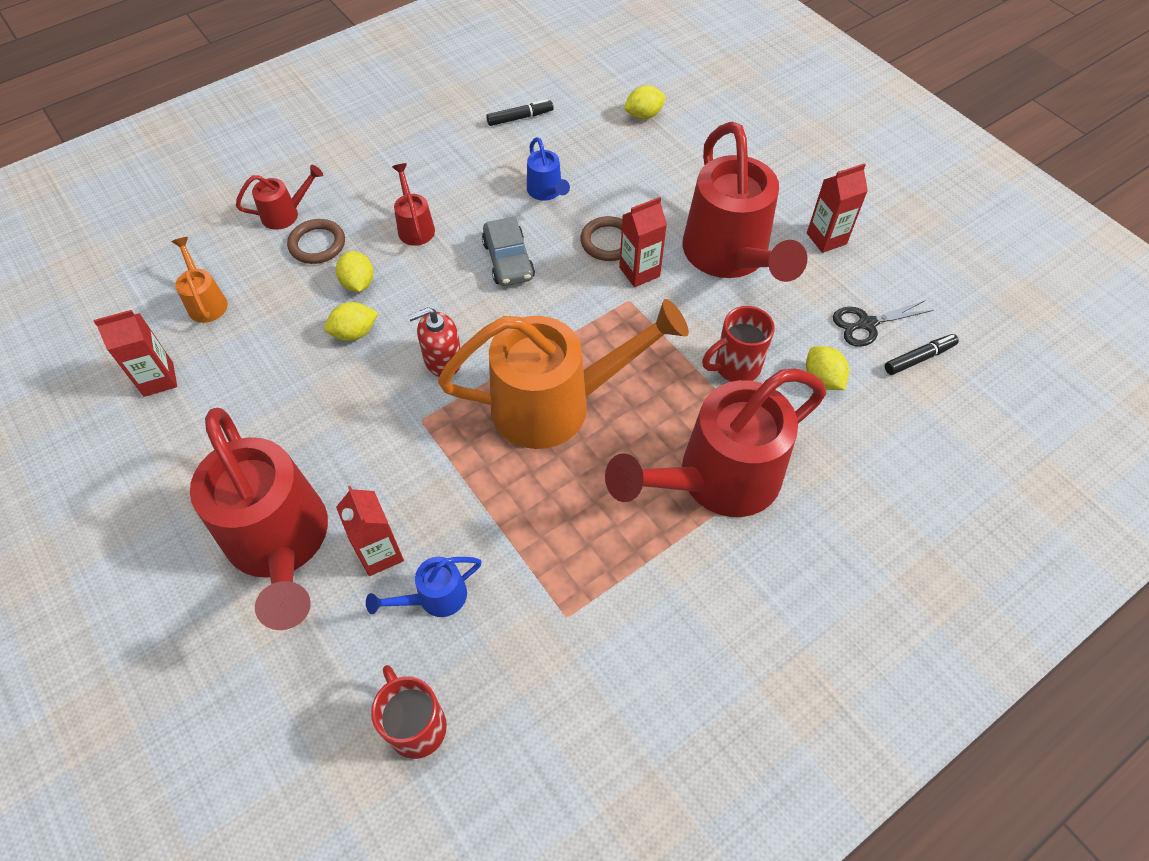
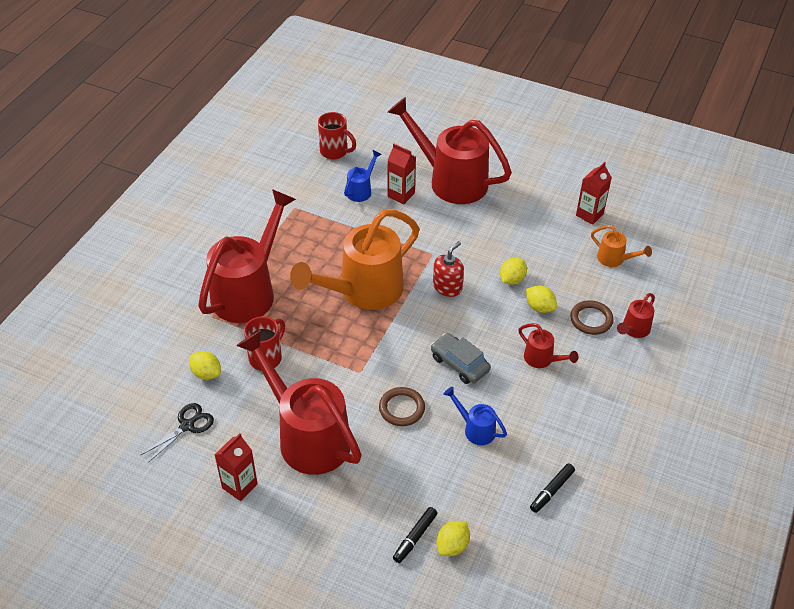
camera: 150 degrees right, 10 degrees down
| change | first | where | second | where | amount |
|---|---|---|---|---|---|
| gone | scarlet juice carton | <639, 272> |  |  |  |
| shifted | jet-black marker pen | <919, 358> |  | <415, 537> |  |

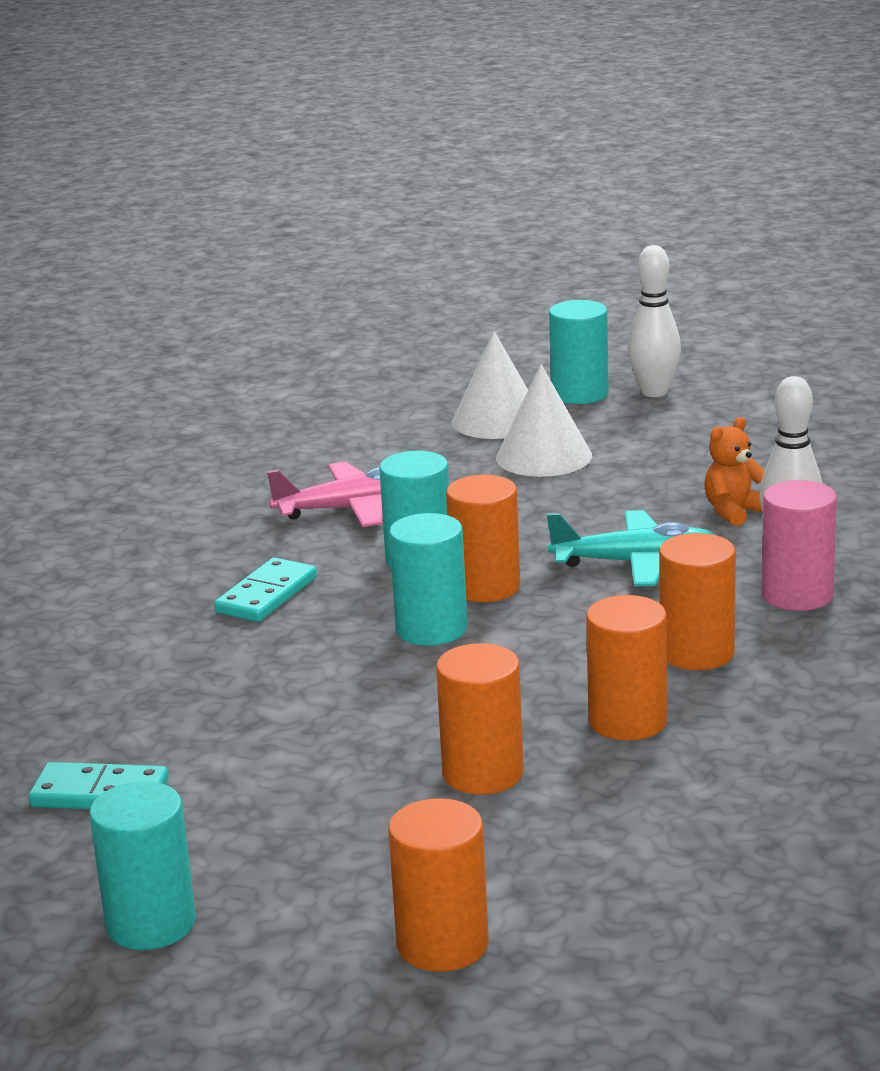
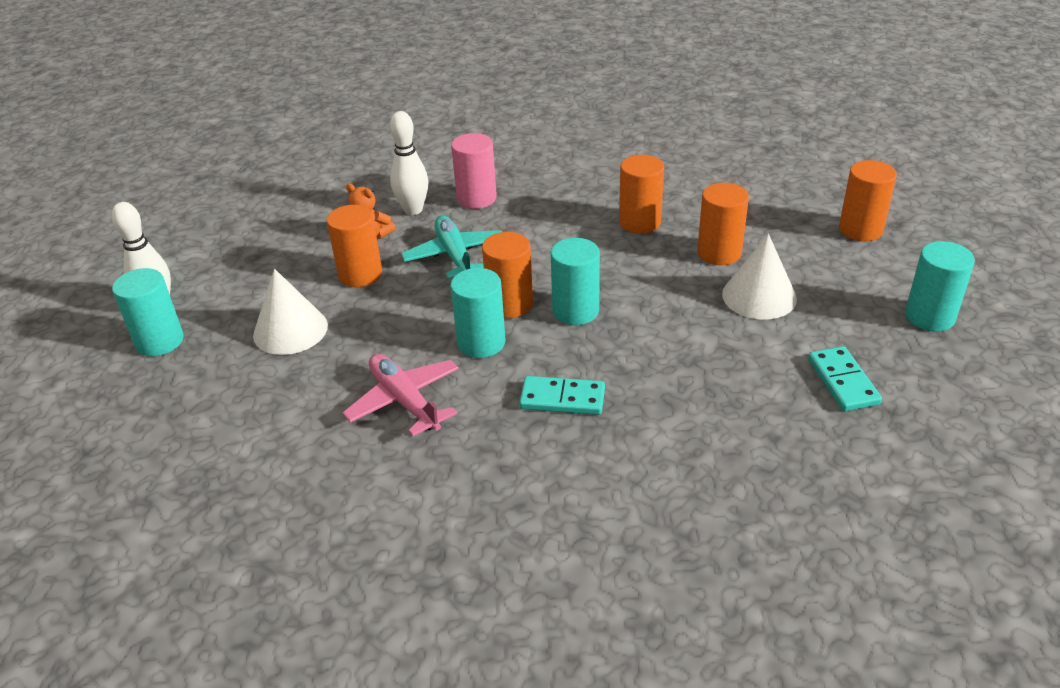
camera: 110 degrees left, 15 degrees up
| change | first | where | second | where | amount |
|---|---|---|---|---|---|
| shifted | pure white cone | <497, 420> |  | <759, 296> |  |
| shifted | bright orange cylinder shape | <697, 653> |  | <360, 274> |  |

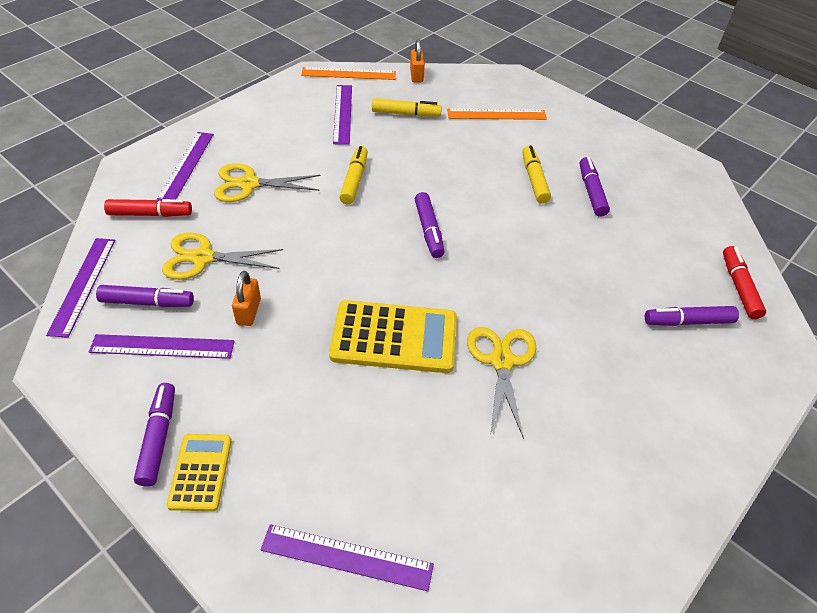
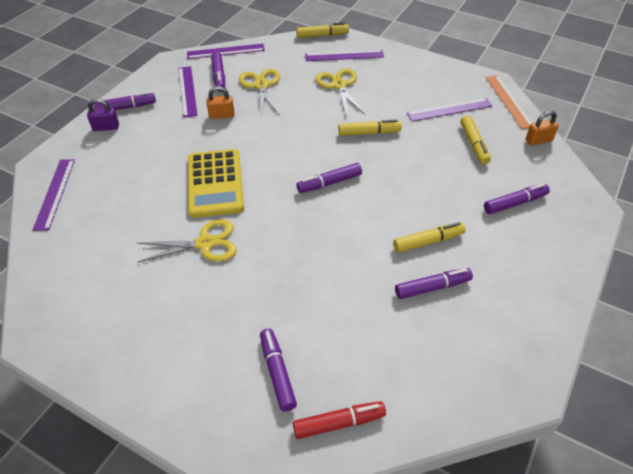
camera: 80 degrees right, 0 degrees up
| change | first | where | second | where | amount |
|---|---|---|---|---|---|
| gone | scarlet marker pen | <150, 214> |  |  |  |
| swapped | golden pocket calculator | <200, 472> | violet lock | <106, 127> |  |
| swapped | bright orange ruler | <496, 114> | violet marker pen | <515, 203> |  |
| new |  |  | golden marker pen | <322, 35> |  |

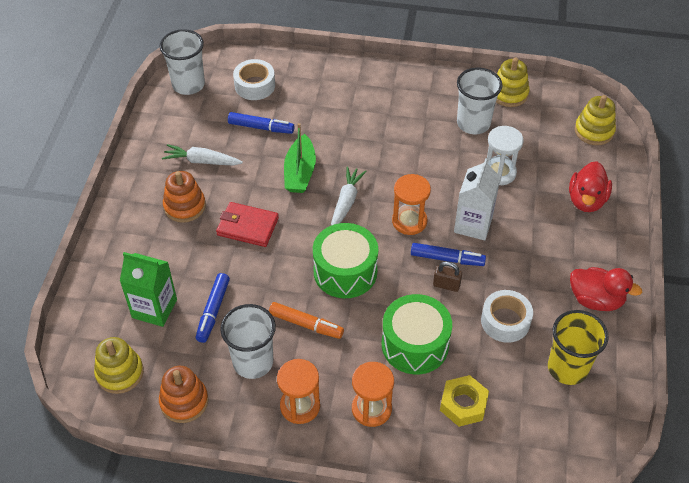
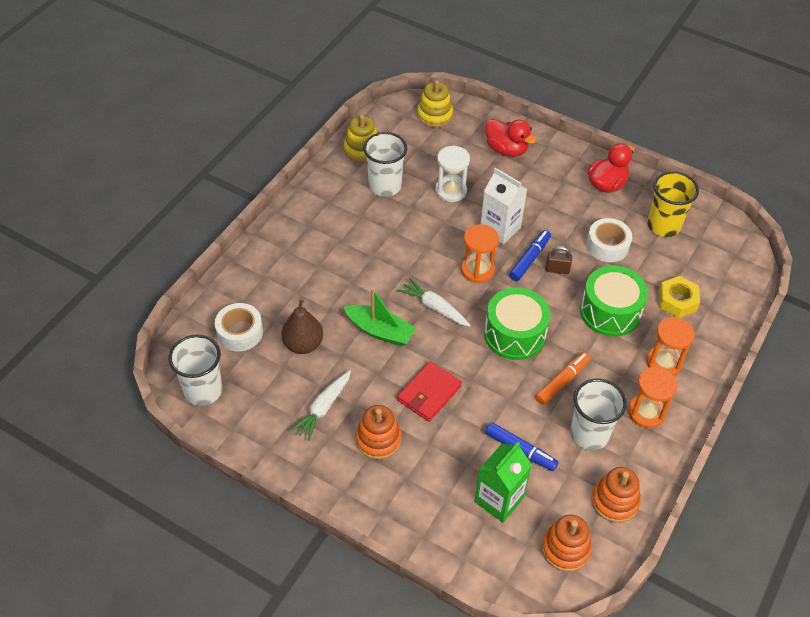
camera: 70 degrees left, 0 degrees up
| change | first | where | second | where | amount |
|---|---|---|---|---|---|
| repainted | golden stacking rings | <120, 373> | bright orange stacking rings | <565, 549> |  |
| swapped | royal blue marker pen | <261, 127> | russet toy pear | <303, 344> |  |
| rotated | russet lock | <446, 285> |  | <557, 269> | 60 degrees clockwise |

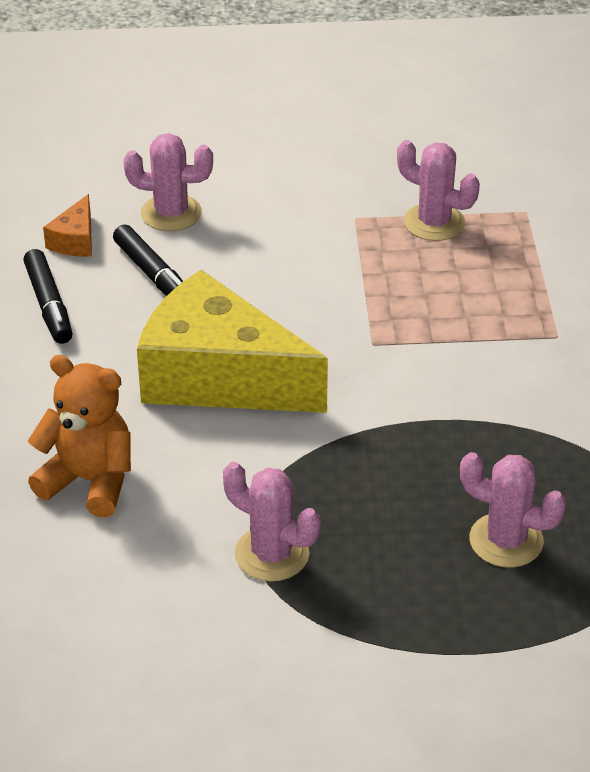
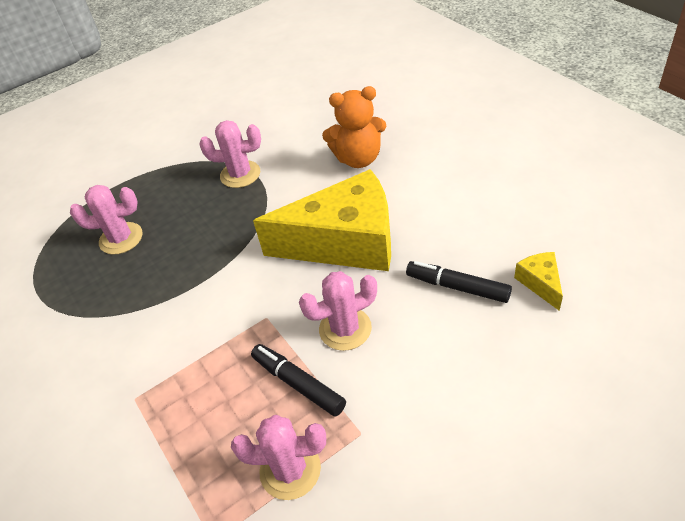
camera: 155 degrees right, 5 degrees up
| change | first | where | second | where | amount |
|---|---|---|---|---|---|
| shifted | jet-black marker pen | <49, 305> |  | <298, 383> |  |
| repainted | bright orange piece of cheese | <75, 240> | golden piece of cheese | <540, 283> |  |
| shifted | pink saguaro cactus | <171, 213> |  | <345, 329> |  |

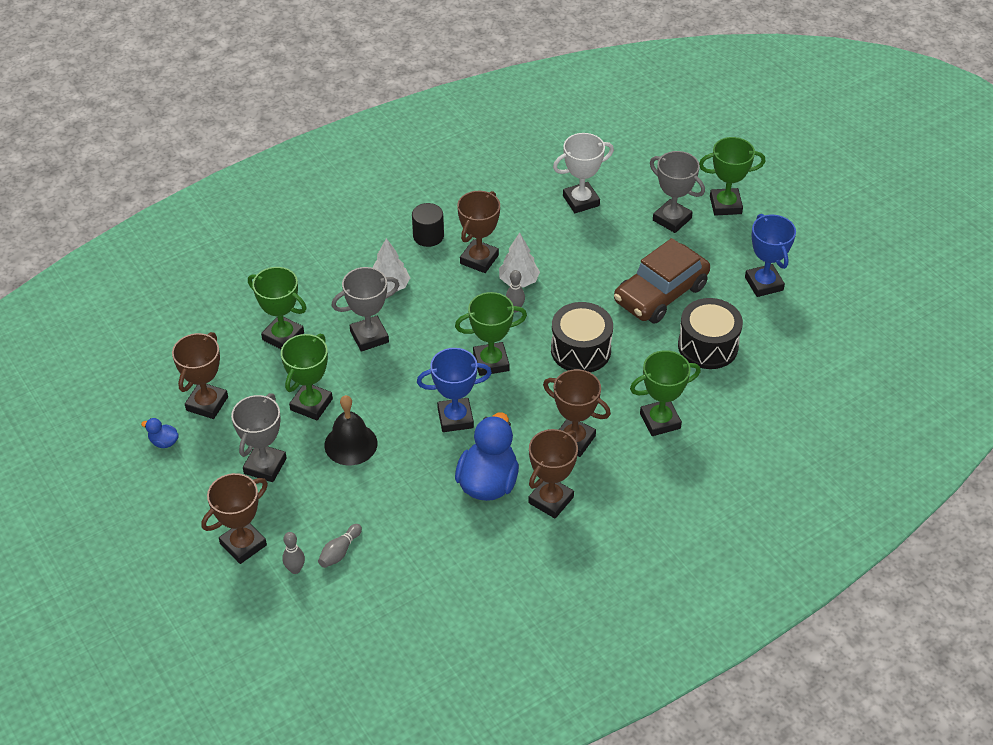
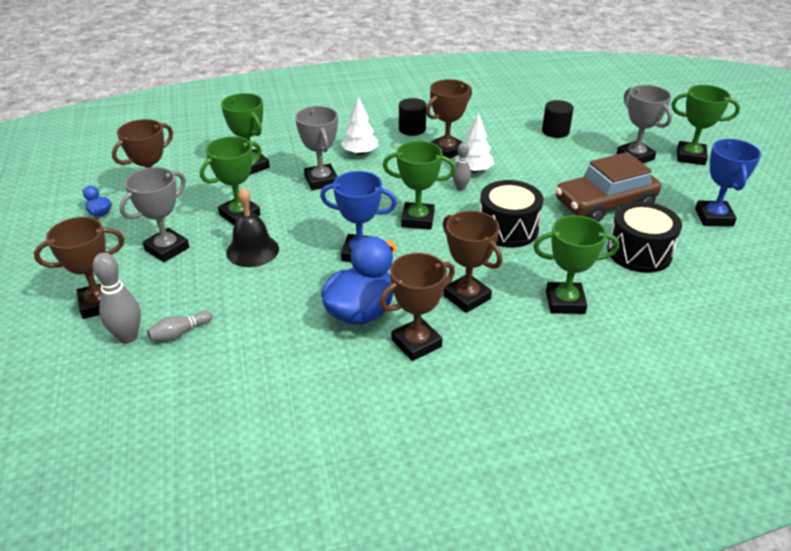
camera: 20 degrees right, 10 degrees down
| change | first | where | second | where | amount |
|---|---|---|---|---|---|
| scaled | gray skittle | <295, 569> |  | <128, 337> | x1.59 |
| rotated | gray trophy | <369, 337> |  | <321, 181> | 75 degrees clockwise |
| swapped | pure white trophy | <581, 201> | jet-black cylinder shape | <555, 131> |  |

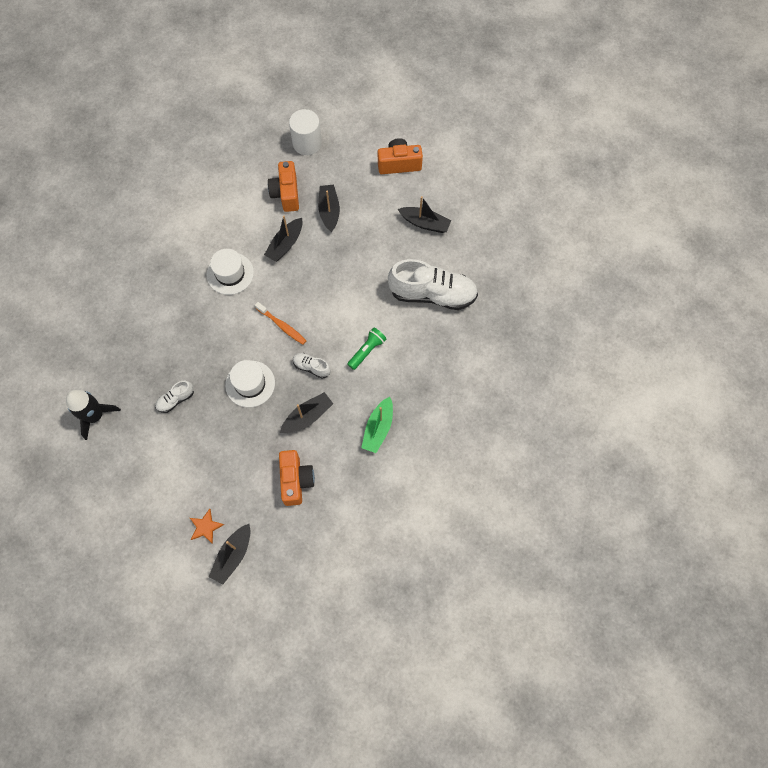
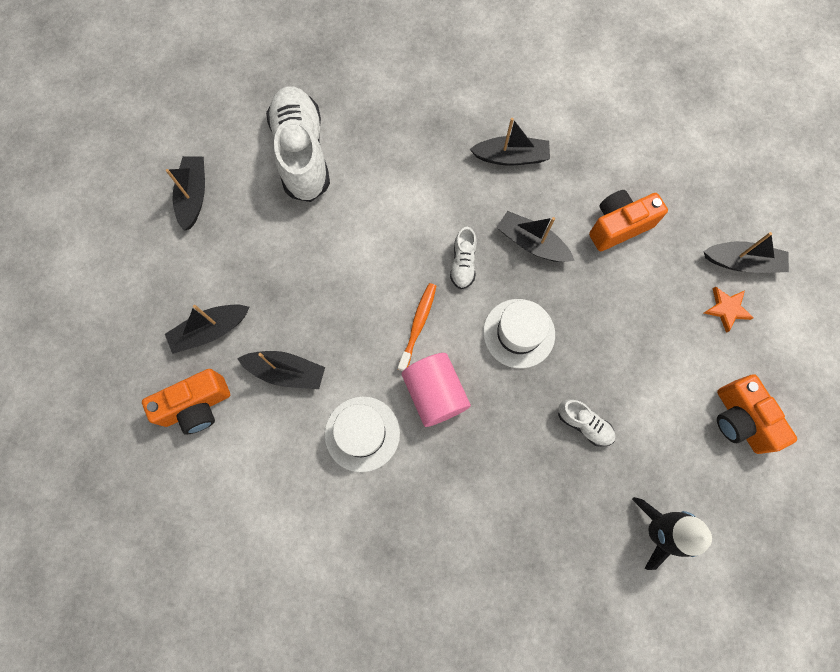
camera: 110 degrees left, 5 degrees up
| change | first | where | second | where | amount |
|---|---|---|---|---|---|
| gone | pure white cylinder shape | <307, 143> |  |  |  |
| gone | green flashlight | <367, 351> |  |  |  |
| repainted | green boat | <378, 428> | jet-black boat | <511, 157> |  |
| shifted | bright orange compact camera | <399, 164> |  | <739, 419> |  |
| new |  |  | pink cylinder shape | <435, 393> |  |

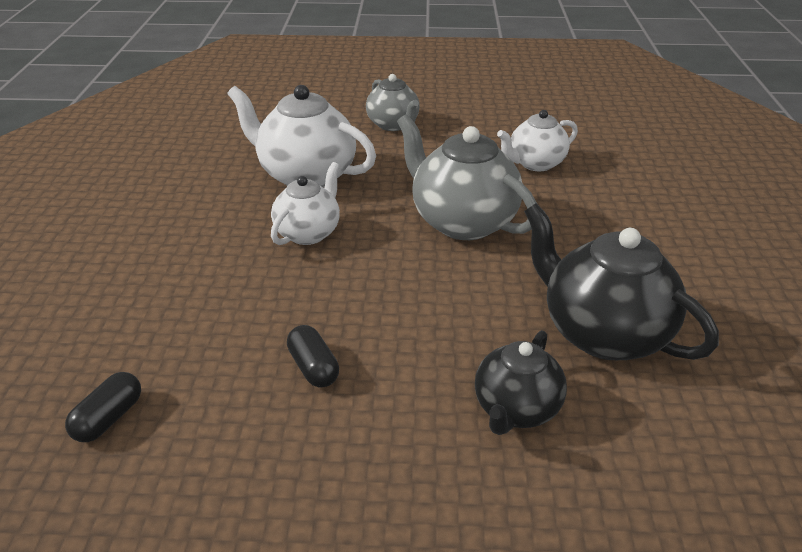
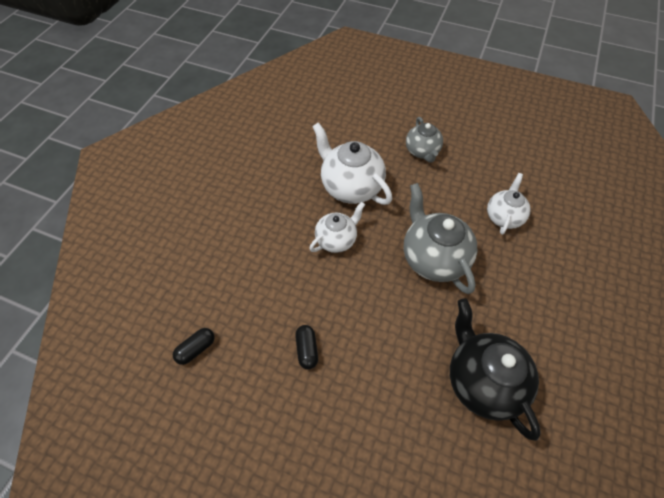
camera: 20 degrees right, 20 degrees up
| change | first | where | second | where | amount |
|---|---|---|---|---|---|
| gone | jet-black teapot | <516, 409> |  |  |  |
| rotated | pure white teapot | <535, 163> |  | <503, 217> | 120 degrees clockwise |

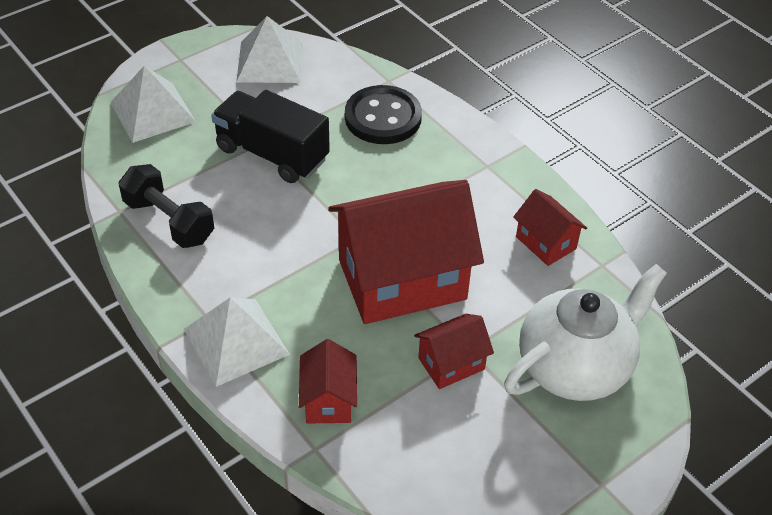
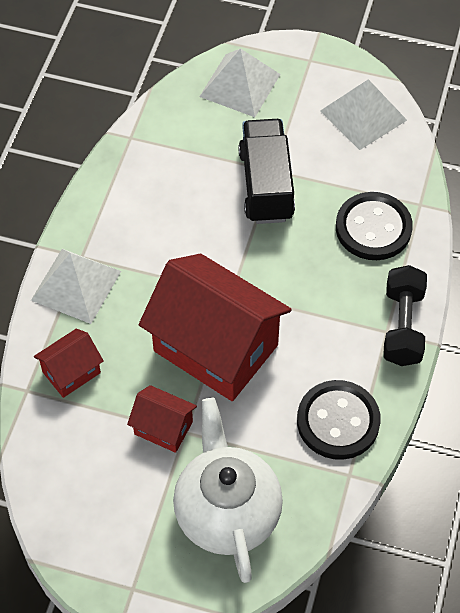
camera: 55 degrees right, 10 degrees up
| change | first | where | second | where | amount |
|---|---|---|---|---|---|
| shifted | jet-black dumbbell | <169, 221> |  | <403, 326> |  |
| rotated | pure white teapot | <575, 367> |  | <227, 512> | 120 degrees counterclockwise |
| swapped | scarlet house | <546, 243> | jet-black sewing button | <338, 421> |  |

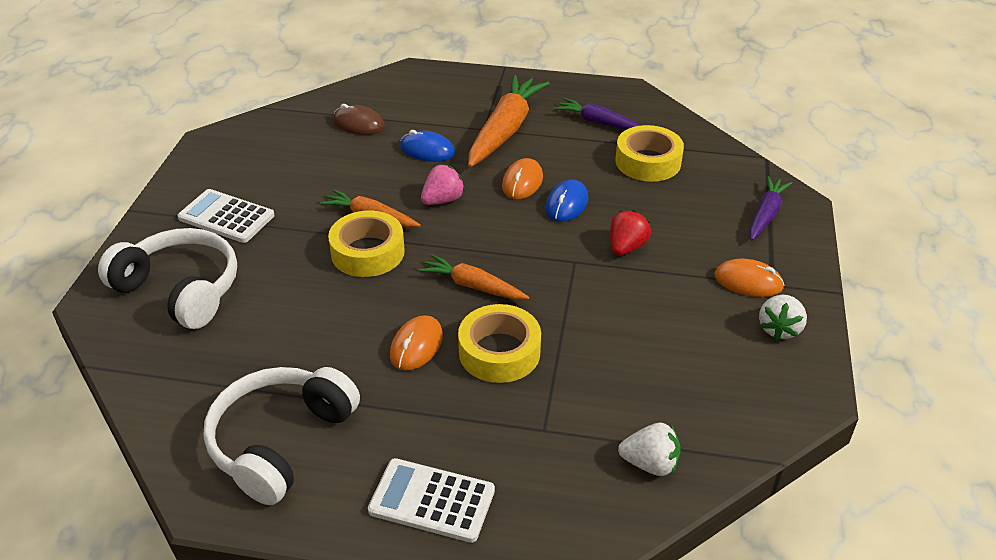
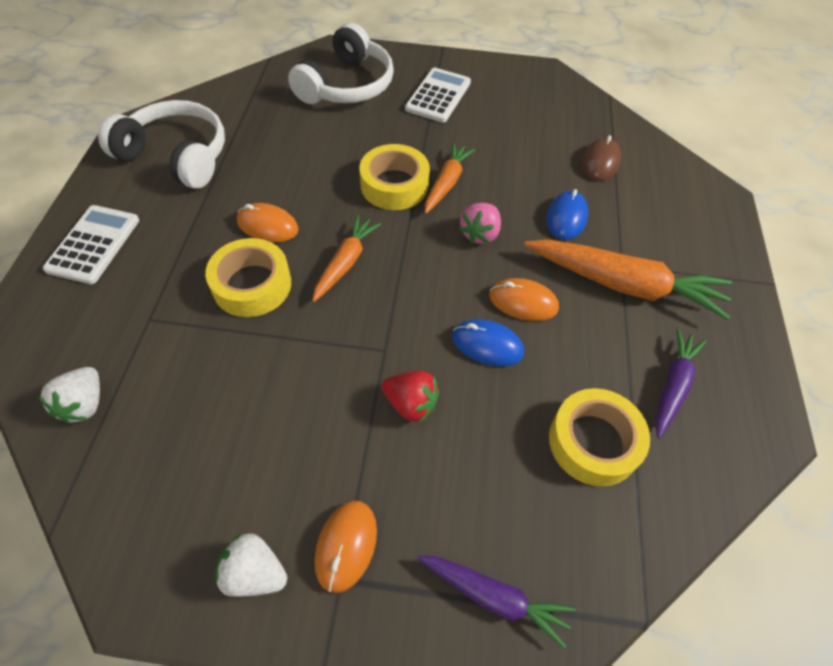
camera: 85 degrees right, 15 degrees up
| change | first | where | second | where | amount |
|---|---|---|---|---|---|
| rotated | pink strawberry | <442, 200> |  | <480, 234> | 75 degrees clockwise |

